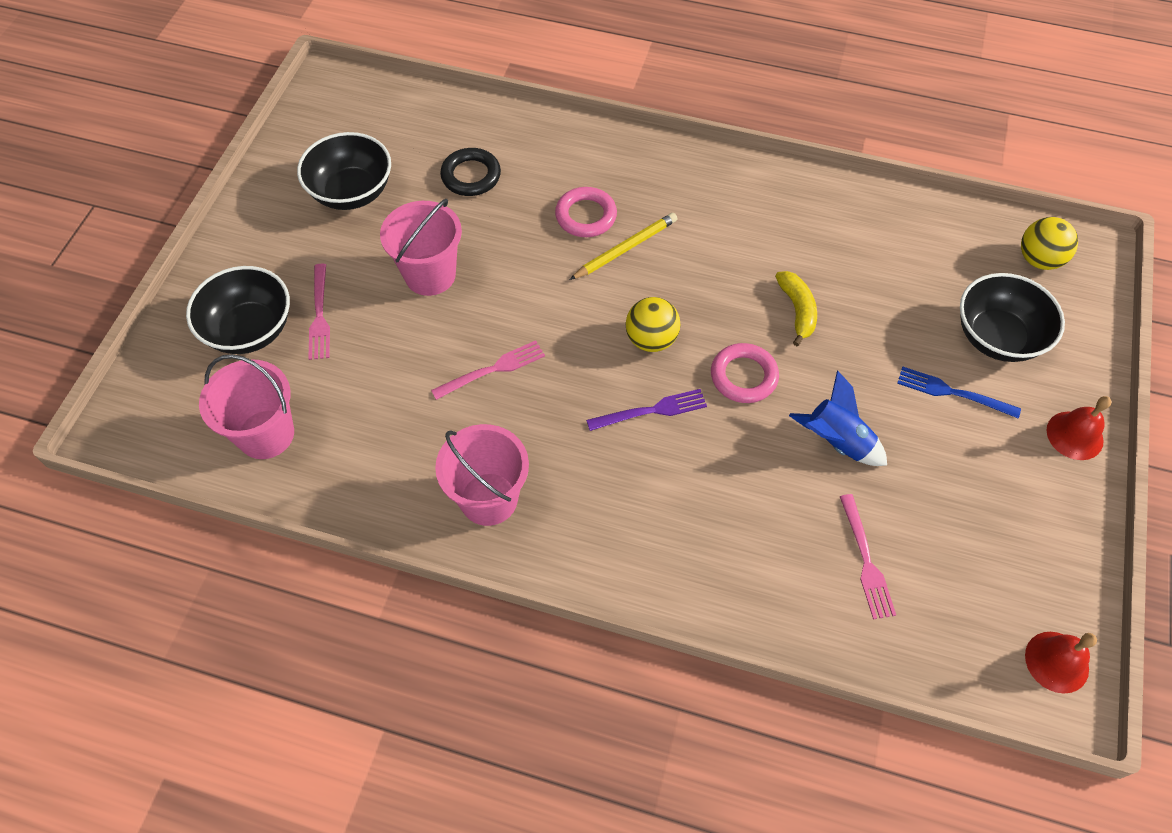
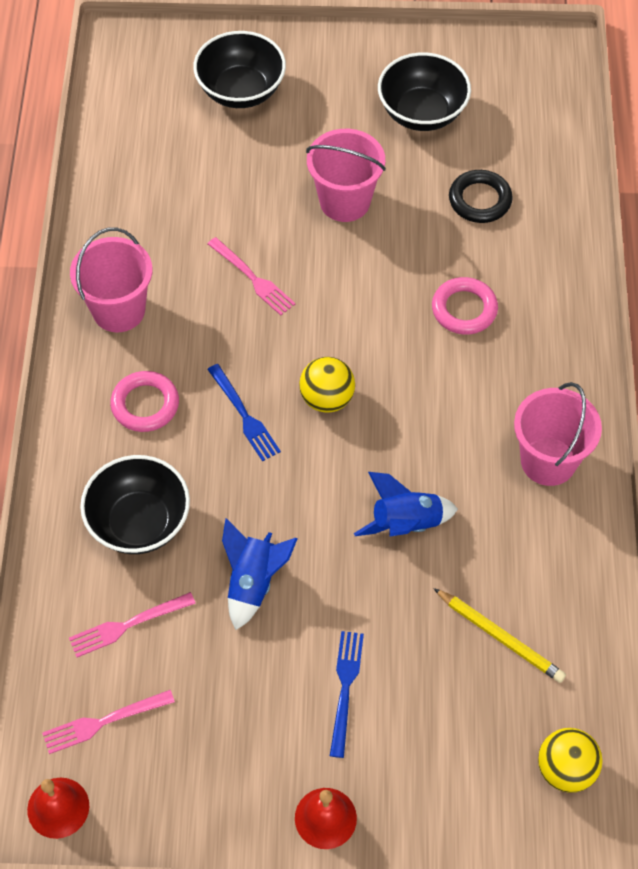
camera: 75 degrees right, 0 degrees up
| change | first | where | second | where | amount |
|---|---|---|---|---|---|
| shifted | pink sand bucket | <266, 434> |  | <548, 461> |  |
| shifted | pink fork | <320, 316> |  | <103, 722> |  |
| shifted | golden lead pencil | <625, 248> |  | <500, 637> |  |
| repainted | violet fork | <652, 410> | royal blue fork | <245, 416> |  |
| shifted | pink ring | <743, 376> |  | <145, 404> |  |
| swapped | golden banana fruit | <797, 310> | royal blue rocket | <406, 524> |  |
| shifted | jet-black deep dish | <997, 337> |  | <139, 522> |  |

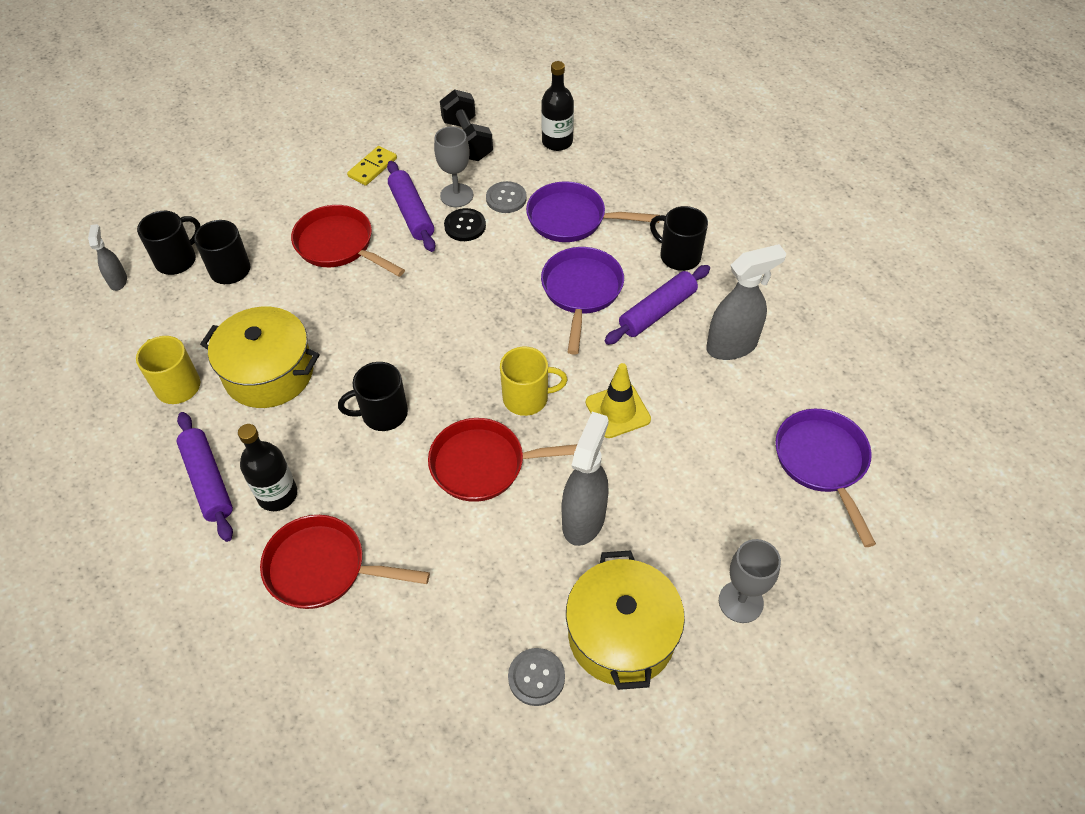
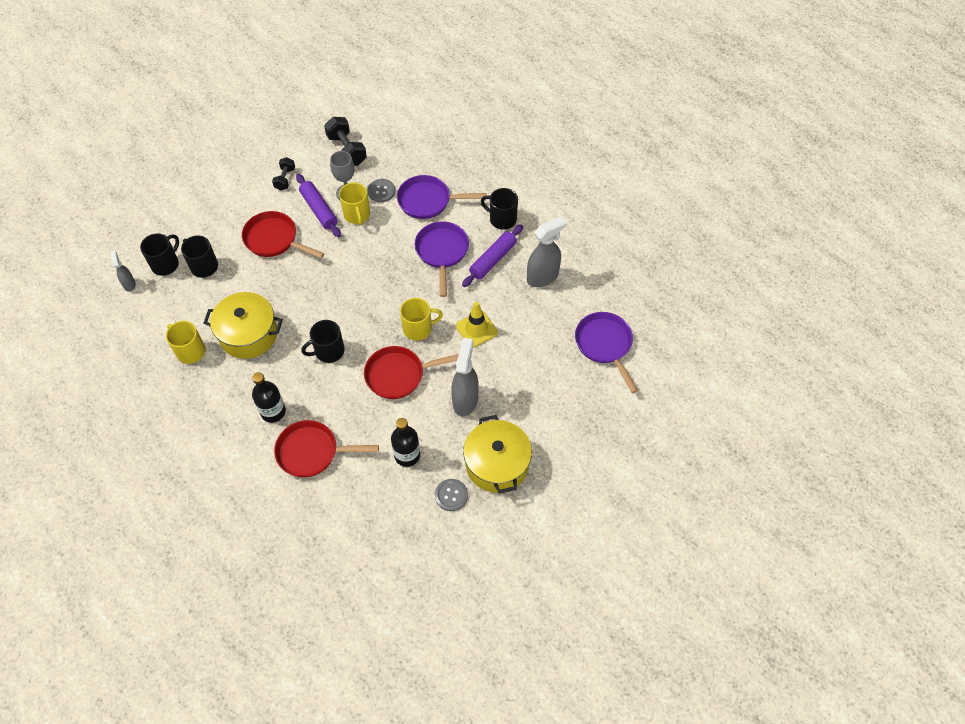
camera: 10 degrees left, 5 degrees up
| change | first | where | second | where | amount |
|---|---|---|---|---|---|
| gone | violet rolling pin | <208, 481> |  |  |  |
| swapped | golden domino tile | <372, 168> | jet-black dumbbell | <285, 179> |  |
| swapped | jet-black sewing button | <465, 226> | golden coffee mug | <357, 215> |  |
| shifted | jet-black bottle | <557, 142> |  | <407, 455> |  |
| gone | gray chalice | <741, 601> |  |  |  |

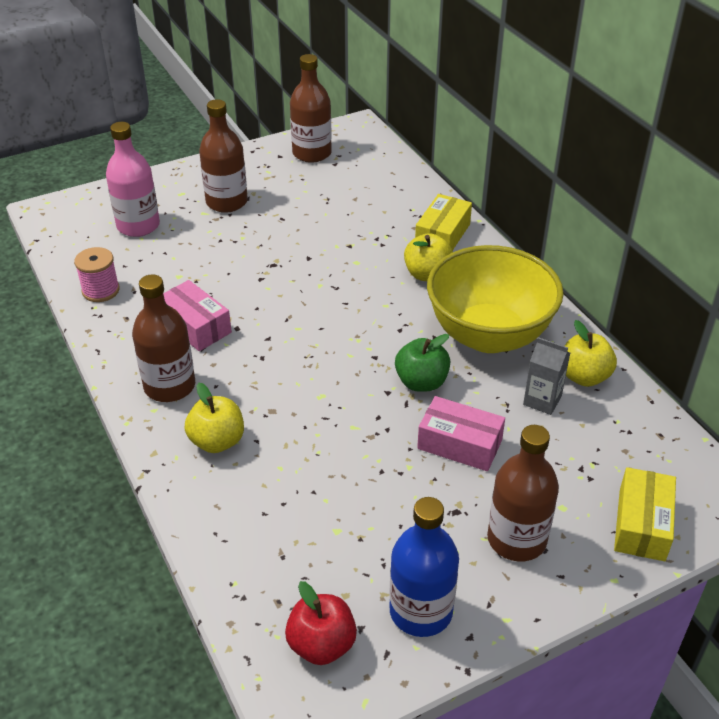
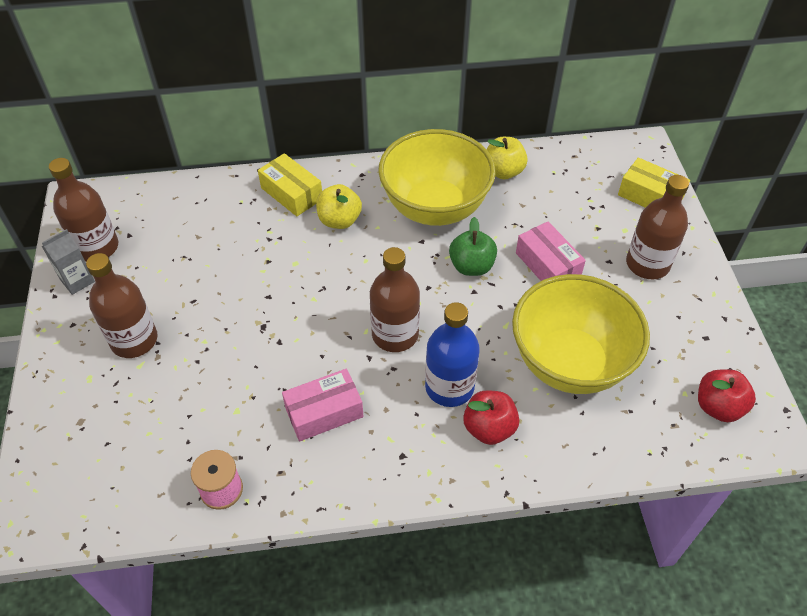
camera: 70 degrees left, 10 degrees up
| change | first | where | second | where | amount |
|---|---|---|---|---|---|
| gone | pink bottle | <138, 226> |  |  |  |
| shifted | russet bottle | <169, 386> |  | <395, 334> |  |
| repainted | golden apple | <217, 441> | scarlet apple | <489, 428> |  |
| shifted | royal blue bottle | <421, 611> |  | <449, 387> |  |
| rotated | pink parcel | <459, 444> |  | <547, 265> | 75 degrees counterclockwise |
| shifted | gray juice carton | <542, 400> |  | <77, 280> |  |
| new |  |  | golden deep dish | <569, 363> |  |

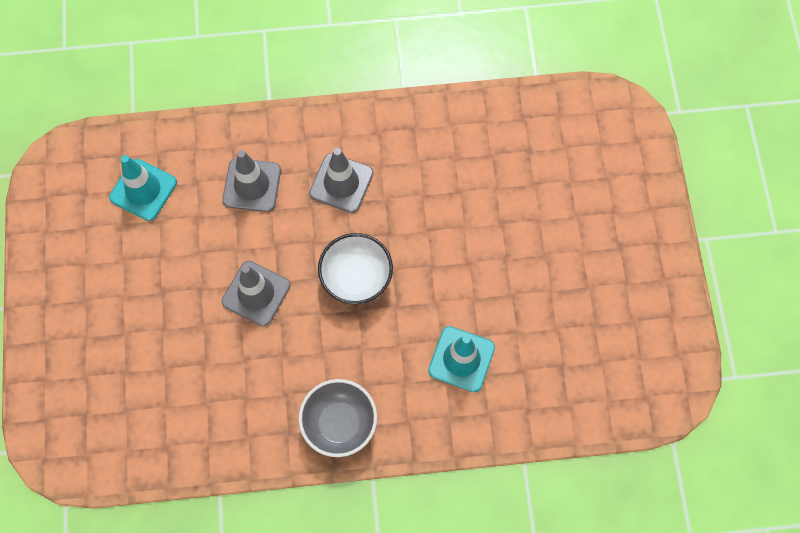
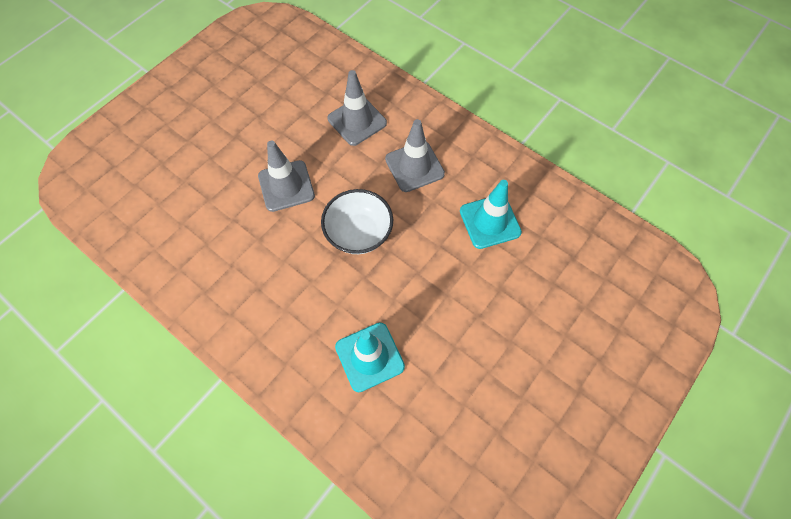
camera: 45 degrees right, 5 degrees down
| change | first | where | second | where | amount |
|---|---|---|---|---|---|
| shifted | teal road cone | <143, 190> |  | <490, 221> |  |
| gone | gray deep dish | <339, 423> |  |  |  |

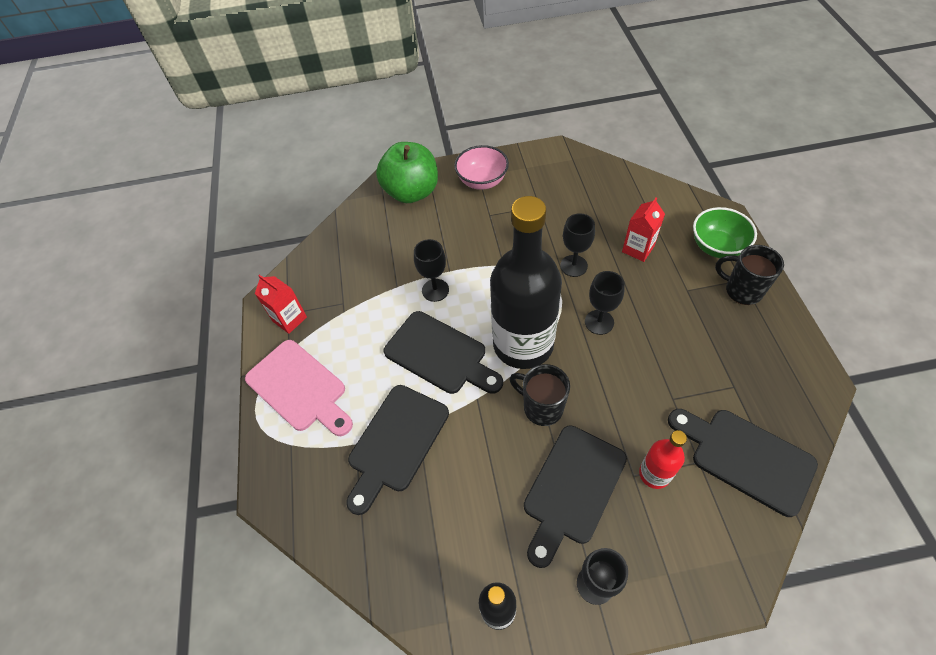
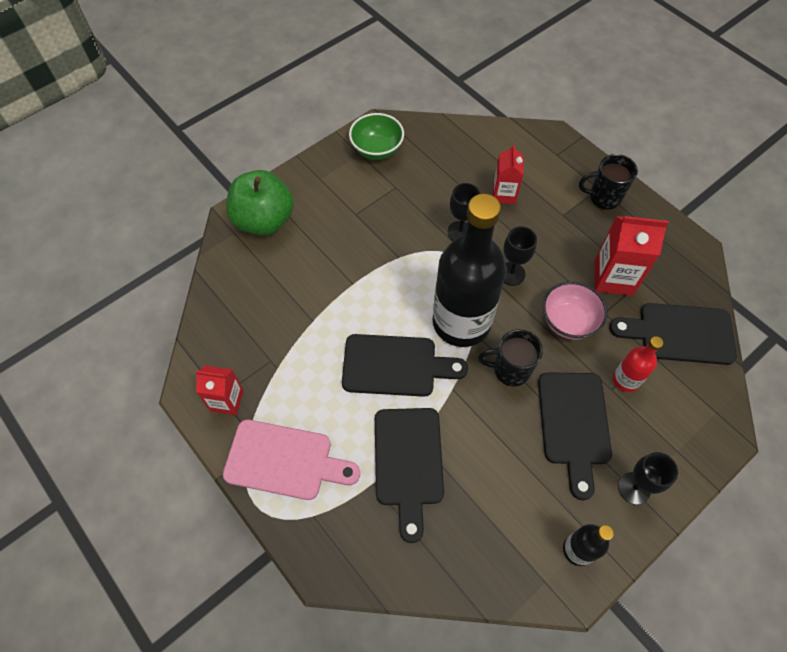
camera: 35 degrees left, 5 degrees up
| change | first | where | second | where | amount |
|---|---|---|---|---|---|
| gone | jet-black chalice | <435, 290> |  |  |  |
| shifted | pink deep dish | <482, 181> |  | <568, 322> |  |
| shifted | green deep dish | <716, 246> |  | <377, 149> |  |
| new |  |  | scarlet juice carton | <613, 277> |  |

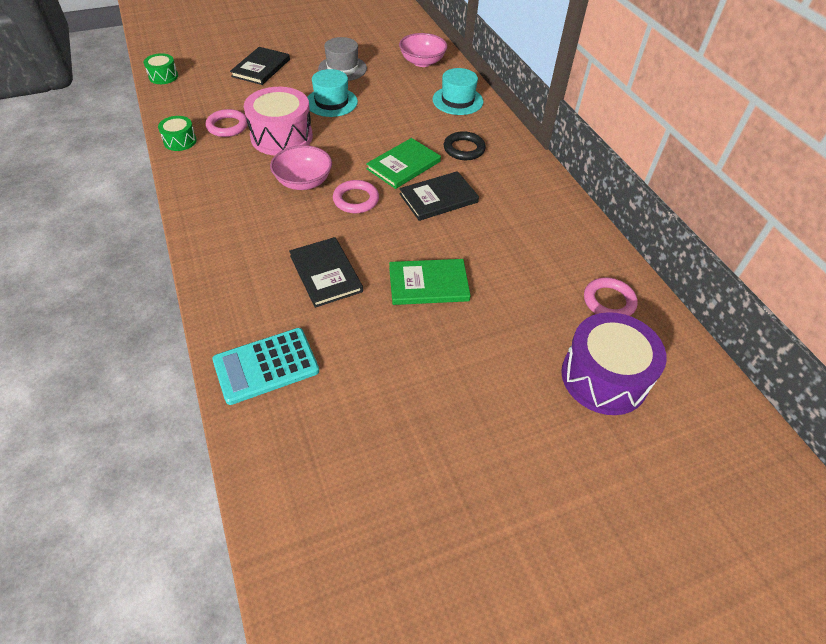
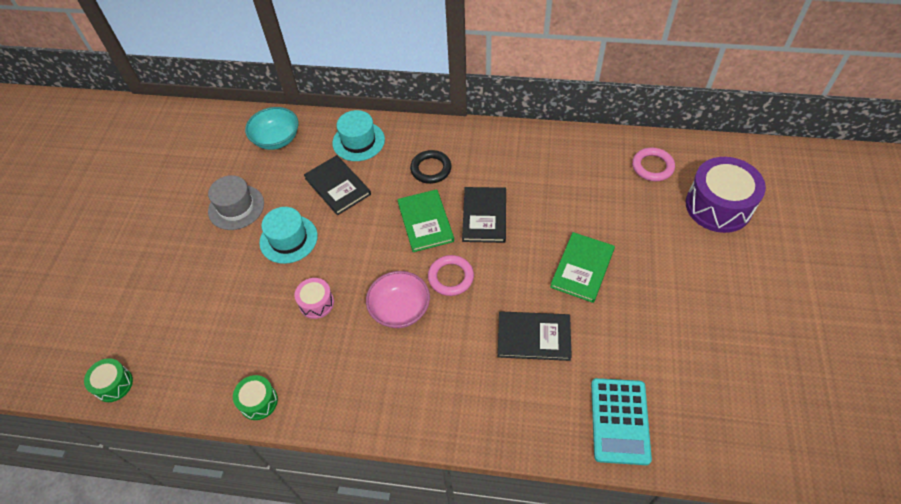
camera: 55 degrees left, 5 degrees up
| change | first | where | second | where | amount |
|---|---|---|---|---|---|
| gone | pink ring | <227, 126> |  |  |  |
| shifted | jet-black book | <261, 68> |  | <338, 186> |  |
| scaled | pink snare drum | <281, 137> |  | <316, 303> | x0.51 |
| repainted | pink deep dish | <422, 62> | teal deep dish | <276, 139> |  |

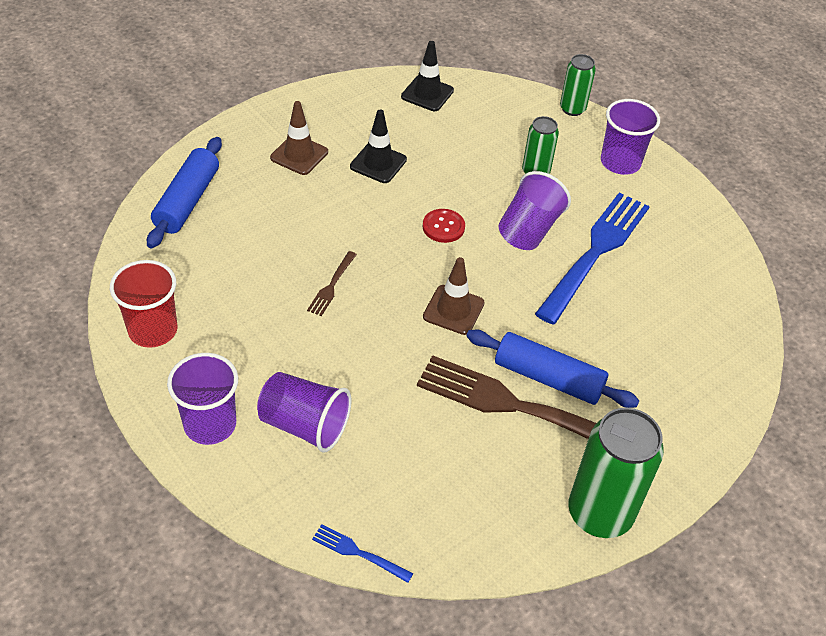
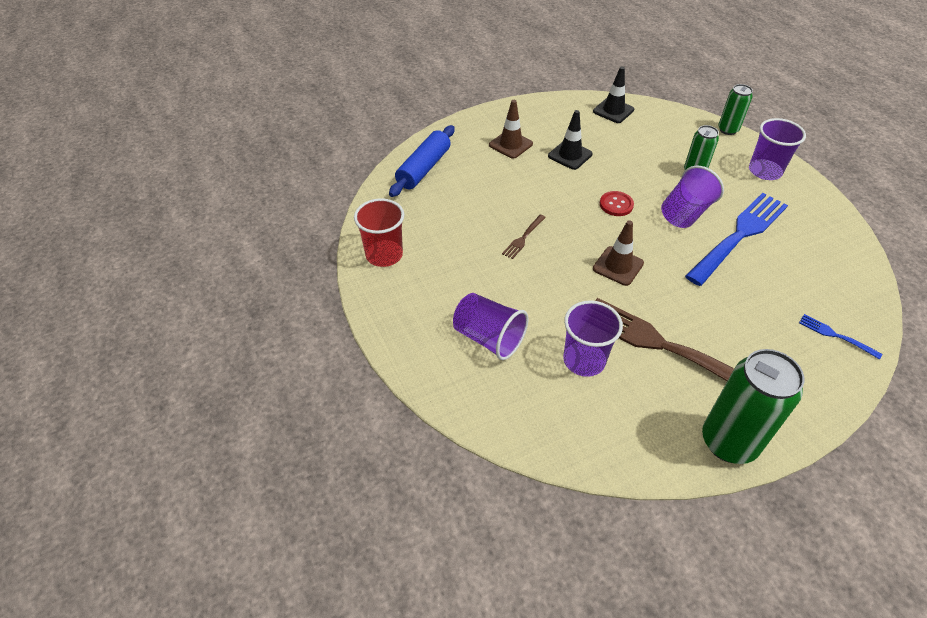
camera: 15 degrees right, 0 degrees up
| change | first | where | second | where | amount |
|---|---|---|---|---|---|
| shifted | violet beaker | <210, 424> |  | <584, 360> |  |
| shifted | royal blue fork | <358, 553> |  | <836, 336> |  |
| gone | royal blue rolling pin | <548, 378> |  |  |  |

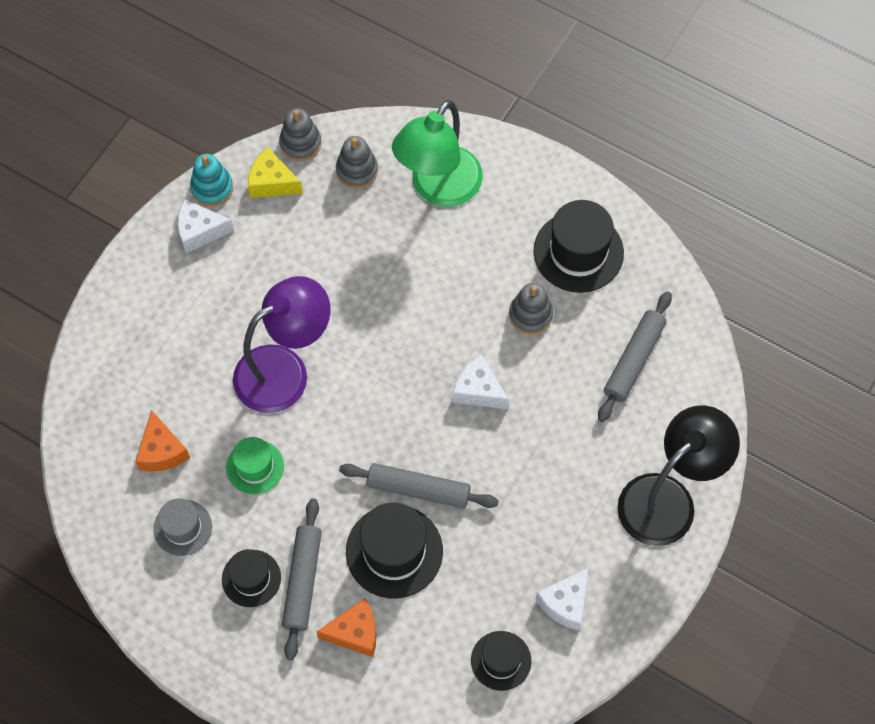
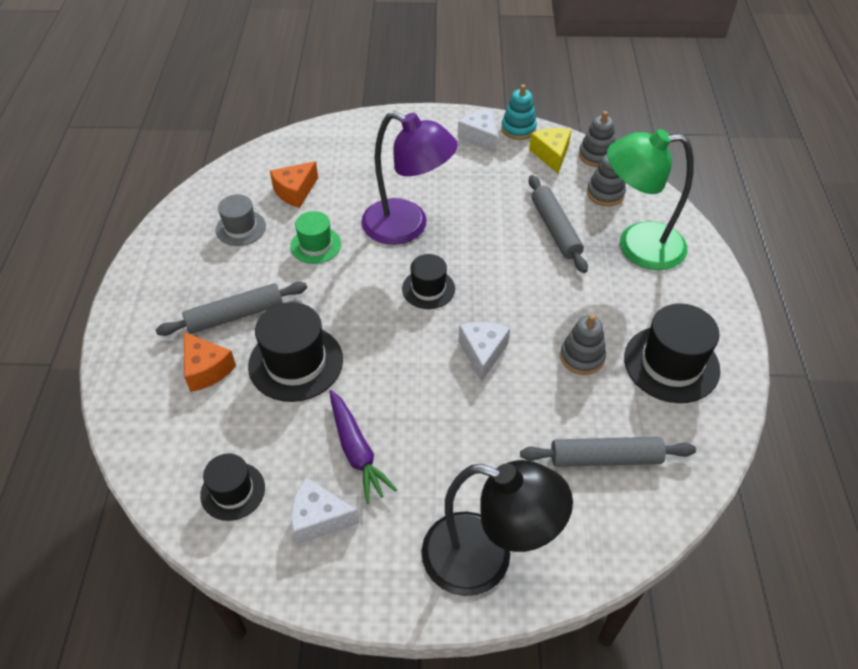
camera: 60 degrees right, 15 degrees down
| change | first | where | second | where | amount |
|---|---|---|---|---|---|
| shifted | jet-black top hat | <251, 578> |  | <428, 289> |  |
| shifted | gray rolling pin | <418, 489> |  | <555, 229> |  |
| new |  |  | violet root vegetable | <357, 451> |  |

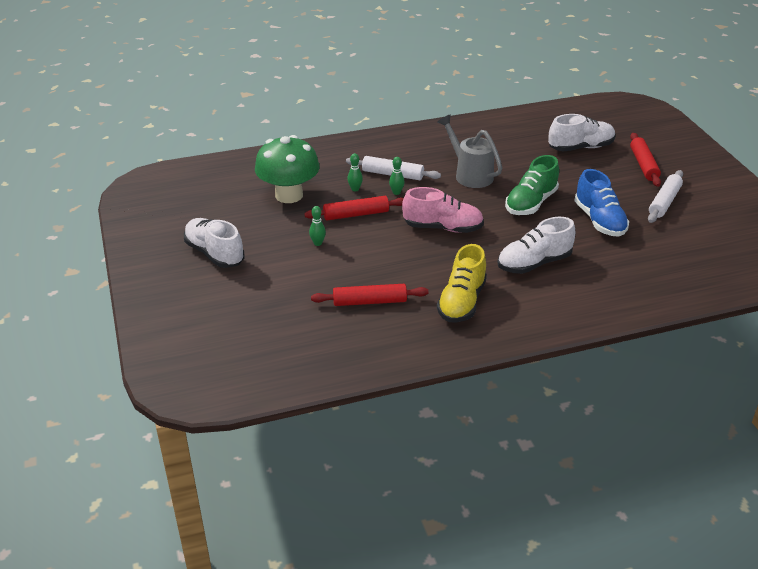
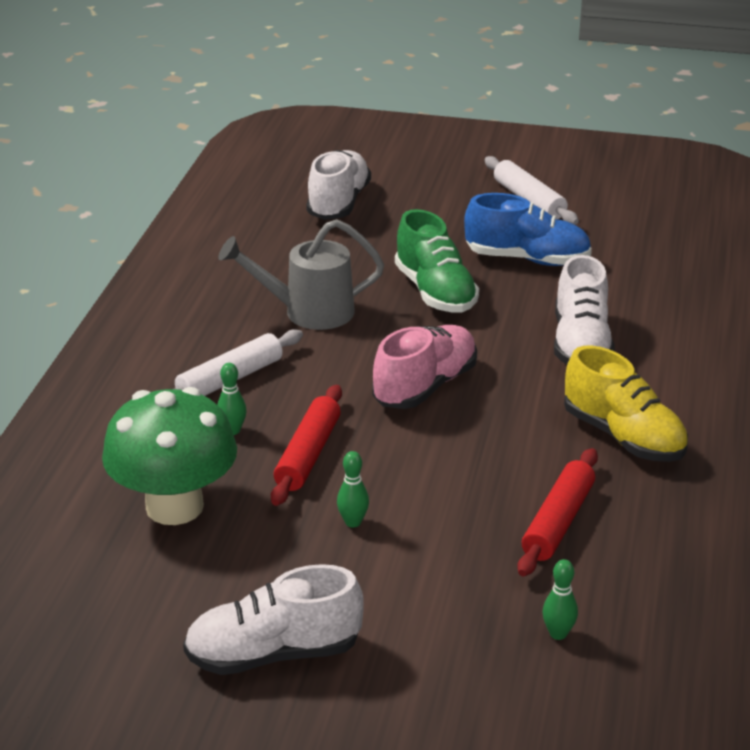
camera: 60 degrees left, 5 degrees down
| change | first | where | second | where | amount |
|---|---|---|---|---|---|
| shifted | green skittle | <396, 192> |  | <558, 634> |  |
| gone | scarlet rolling pin | <643, 165> |  |  |  |

